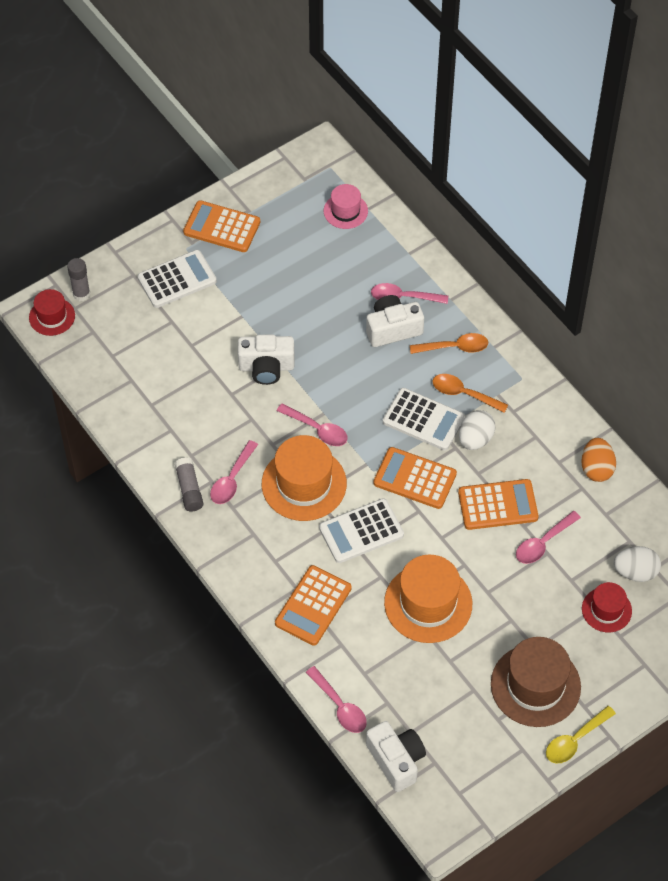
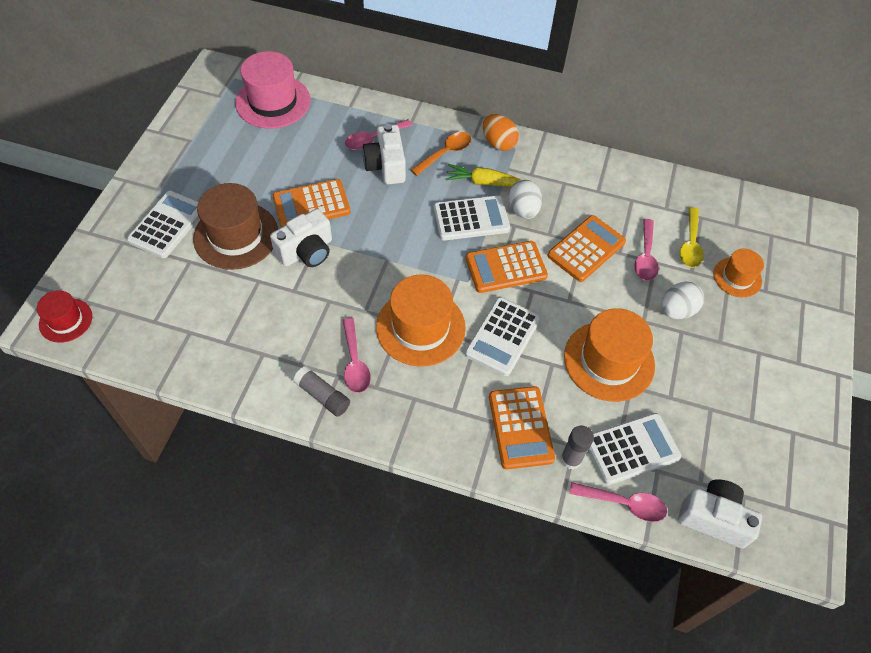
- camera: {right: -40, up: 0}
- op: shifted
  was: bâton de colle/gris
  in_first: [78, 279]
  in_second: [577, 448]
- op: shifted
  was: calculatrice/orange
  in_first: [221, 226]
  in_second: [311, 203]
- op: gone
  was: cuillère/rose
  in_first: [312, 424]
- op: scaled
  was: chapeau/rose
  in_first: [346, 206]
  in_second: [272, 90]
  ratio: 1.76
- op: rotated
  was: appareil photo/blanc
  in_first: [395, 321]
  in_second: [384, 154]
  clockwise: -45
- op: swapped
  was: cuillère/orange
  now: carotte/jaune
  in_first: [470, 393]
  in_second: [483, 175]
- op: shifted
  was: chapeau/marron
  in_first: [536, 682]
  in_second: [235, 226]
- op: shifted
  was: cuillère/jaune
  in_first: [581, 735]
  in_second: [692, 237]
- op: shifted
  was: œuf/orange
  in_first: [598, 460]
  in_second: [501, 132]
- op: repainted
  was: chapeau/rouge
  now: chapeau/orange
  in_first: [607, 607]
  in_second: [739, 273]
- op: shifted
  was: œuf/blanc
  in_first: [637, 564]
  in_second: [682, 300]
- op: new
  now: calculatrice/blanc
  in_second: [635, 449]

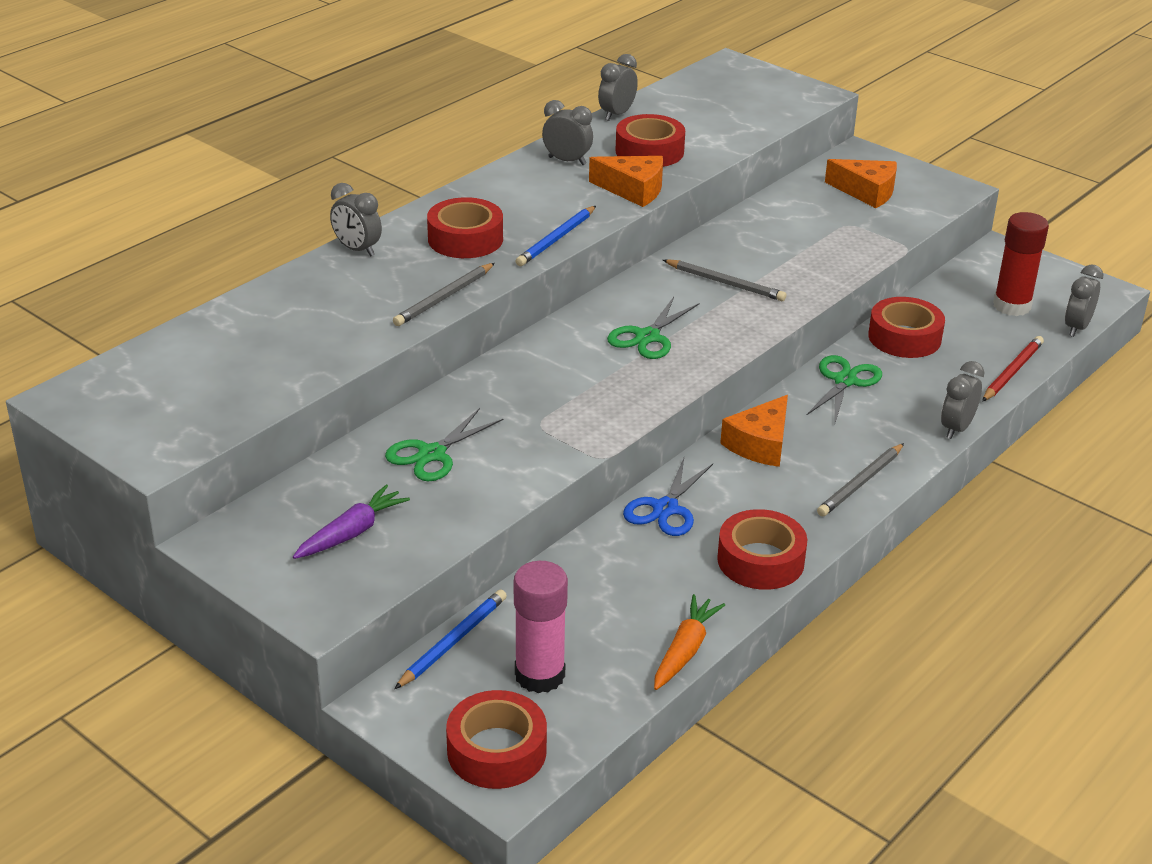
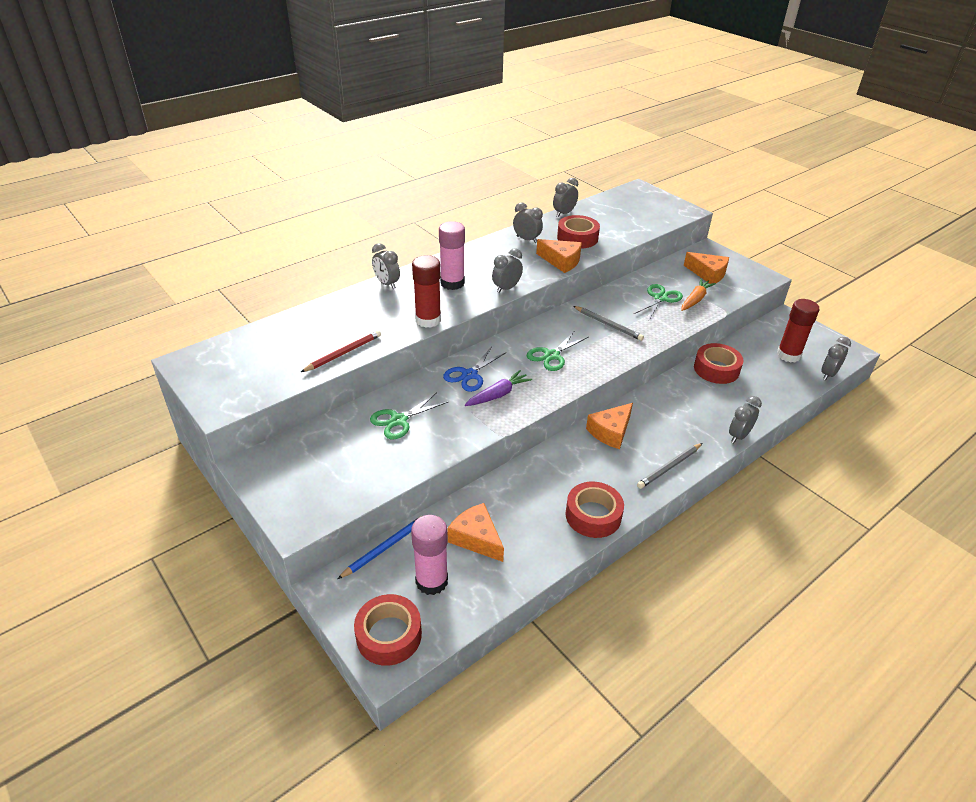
- camera: {right: 10, up: 5}
- op: shifted
  was: carotte/violet
  in_first: [351, 521]
  in_second: [498, 388]
- op: swapped
  was: crayon/gris
  now: bâton de colle/rouge
  in_first: [444, 294]
  in_second: [426, 291]
- op: swapped
  was: ruban adhésif/rouge
  now: bâton de colle/rose
  in_first: [465, 227]
  in_second: [452, 255]
- op: swapped
  was: crayon/bleu
  now: réveil/gris
  in_first: [556, 236]
  in_second: [507, 270]
- op: shifted
  was: ciseaux/bleu
  in_first: [668, 497]
  in_second: [475, 369]
- op: shifted
  was: carotte/orange
  in_first: [689, 642]
  in_second: [698, 294]
- op: shifted
  was: ciseaux/vert
  in_first: [844, 389]
  in_second: [658, 302]
- op: shifted
  was: crayon/rouge
  in_first: [1013, 369]
  in_second: [341, 351]
- op: new
  now: fromage/orange
  in_second: [475, 532]

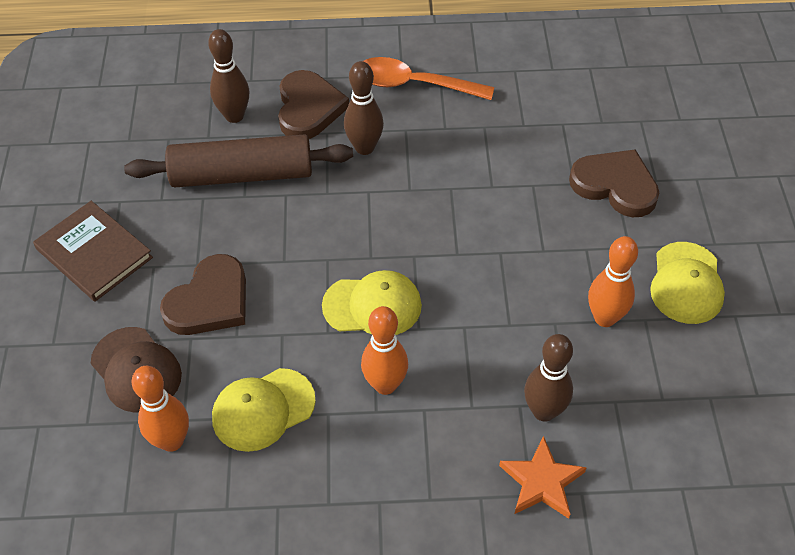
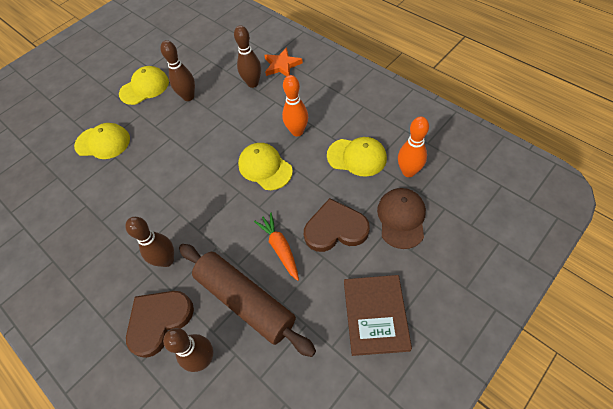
- camera: {right: -130, up: 5}
- op: gone
  was: cuillère/orange
  in_first: [429, 78]
- op: swapped
  was: cœur/marron
  now: casquette/jaune
  in_first: [614, 183]
  in_second: [102, 141]
- op: repainted
  was: quille/orange
  now: quille/marron
  in_first: [613, 281]
  in_second: [177, 70]
- op: new
  now: carotte/orange
  in_second: [276, 247]

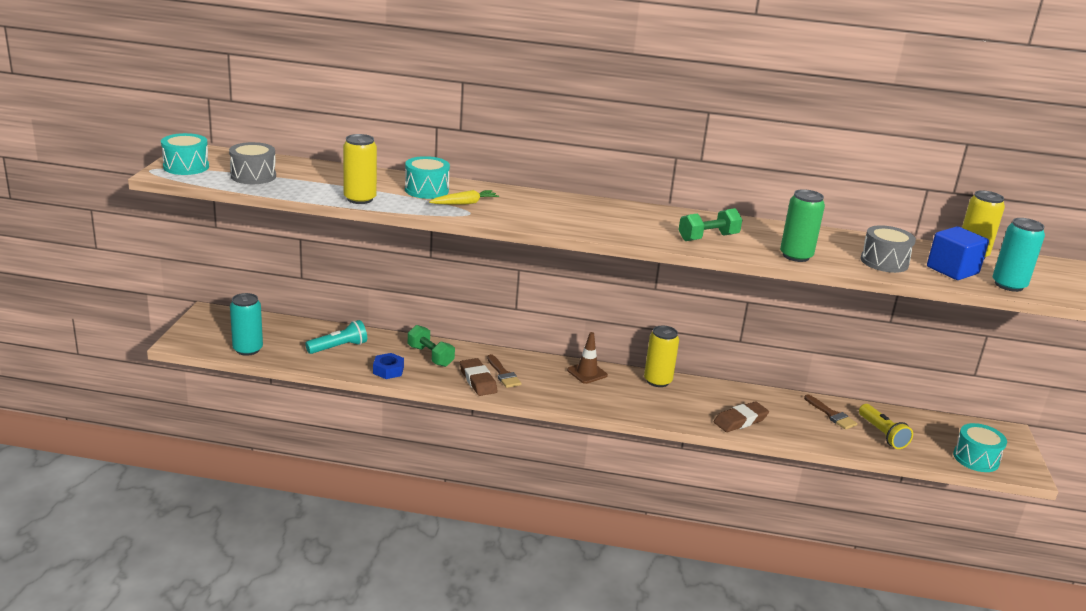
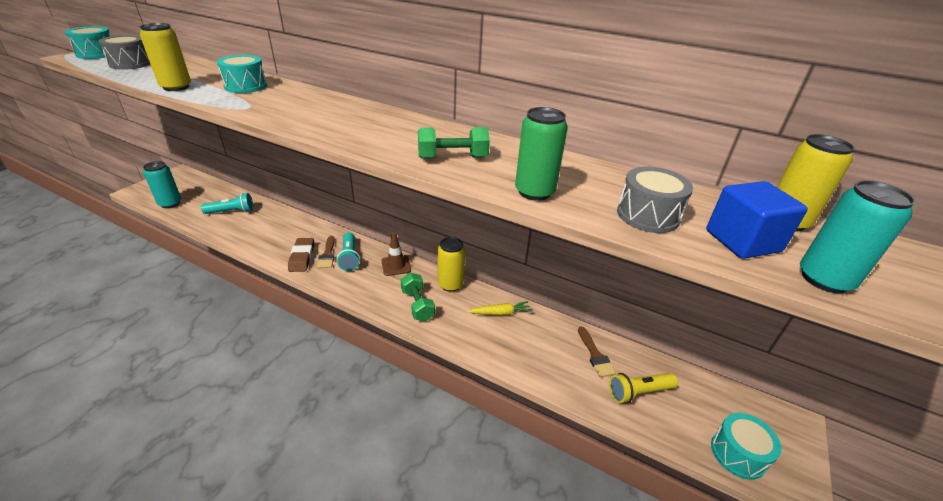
- camera: {right: 20, up: 10}
- op: gone
  was: écrou/bleu
  in_first: [388, 366]
- op: shifted
  was: haltère/vert
  in_first: [431, 346]
  in_second: [418, 297]
- op: shifted
  was: carotte/jaune
  in_first: [464, 197]
  in_second: [499, 308]
- op: gone
  was: gomme/marron
  in_first: [741, 416]
- op: rotated
  was: lampe de poche/jaune
  in_first: [886, 426]
  in_second: [643, 388]
  clockwise: 75
- op: new
  now: lampe de poche/turquoise
  in_second: [348, 251]

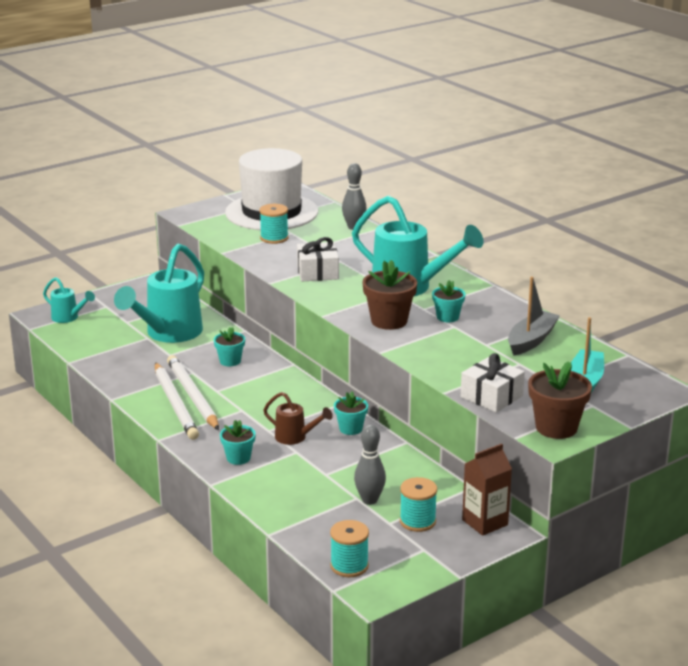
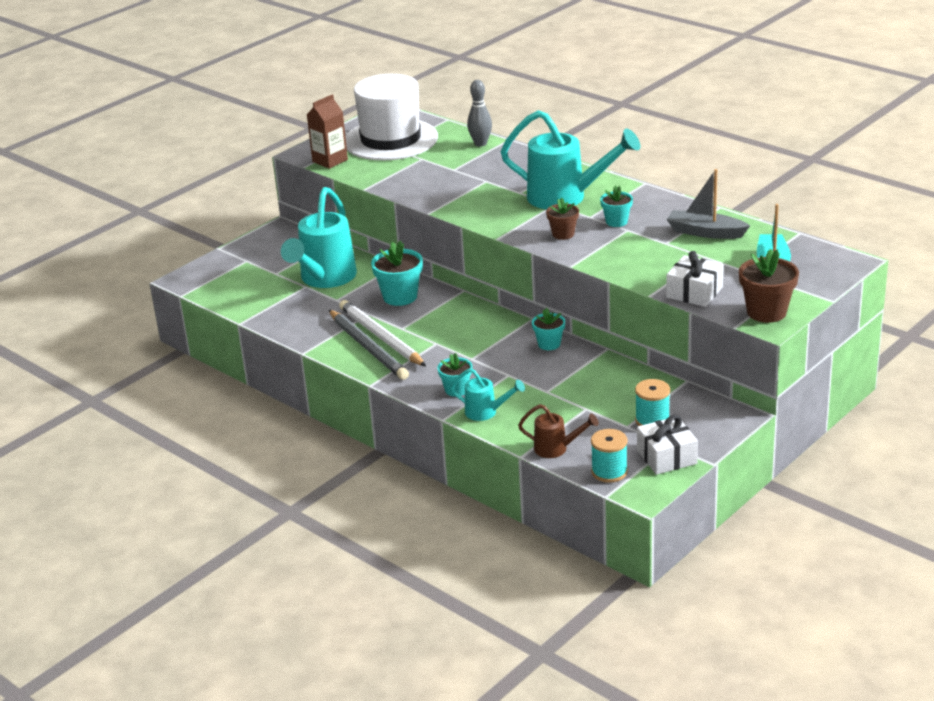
- camera: {right: -10, up: 5}
- op: shifted
  was: arrosoir/turquoise
  in_first: [69, 300]
  in_second: [487, 394]
- op: repainted
  was: crayon/blanc
  now: crayon/gris
  in_first: [177, 401]
  in_second: [369, 345]
- op: scaled
  was: pot de fleurs/turquoise
  in_first: [229, 346]
  in_second: [397, 273]
  ratio: 1.62
- op: gone
  was: bobine/turquoise
  in_first: [274, 224]
- op: shifted
  was: arrosoir/marron
  in_first: [298, 418]
  in_second: [558, 431]
- op: shifted
  was: cadeau/blanc
  in_first: [318, 259]
  in_second: [667, 445]
- op: gone
  was: quille/gris
  in_first: [370, 465]
- op: scaled
  was: pot de fleurs/marron
  in_first: [389, 295]
  in_second: [562, 219]
  ratio: 0.62
- op: shifted
  was: brique de lait/marron
  in_first: [487, 490]
  in_second: [327, 131]
- op: rotated
  was: bateau/gris
  in_first: [534, 316]
  in_second: [708, 204]
  clockwise: -90

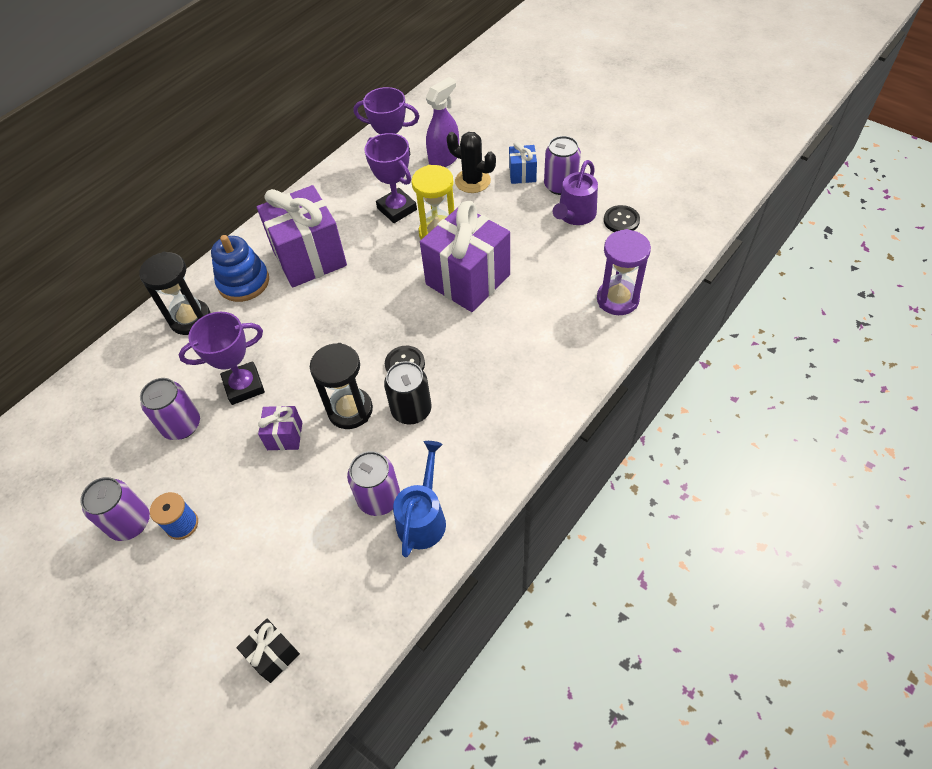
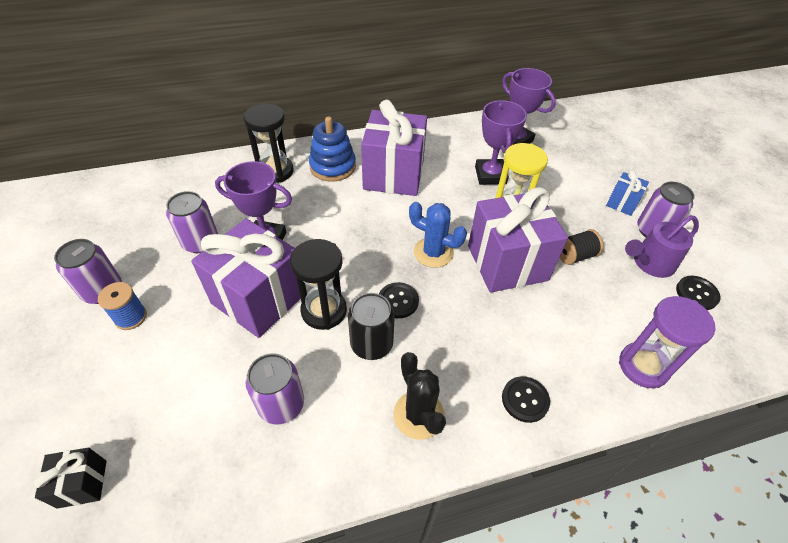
- camera: {right: 30, up: -5}
- op: scaled
  was: cadeau/violet
  in_first: [280, 428]
  in_second: [246, 278]
  ratio: 2.18
- op: gone
  was: arrosoir/bleu
  in_first: [419, 499]
- op: gone
  was: vaporisateur/violet
  in_first: [442, 122]
- op: shifted
  was: cactus/noir
  in_first: [471, 162]
  in_second: [420, 396]
- op: new
  now: cactus/bleu
  in_second: [438, 235]
- op: new
  now: bouton/noir
  in_second: [526, 399]
- op: new
  now: bobine/noir
  in_second: [582, 247]

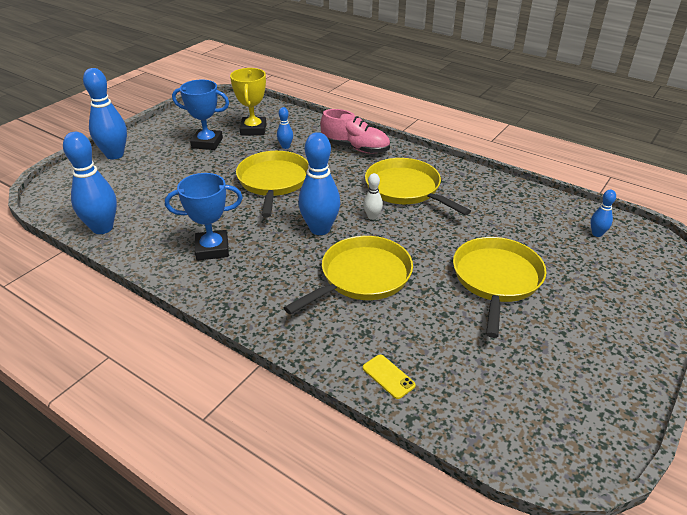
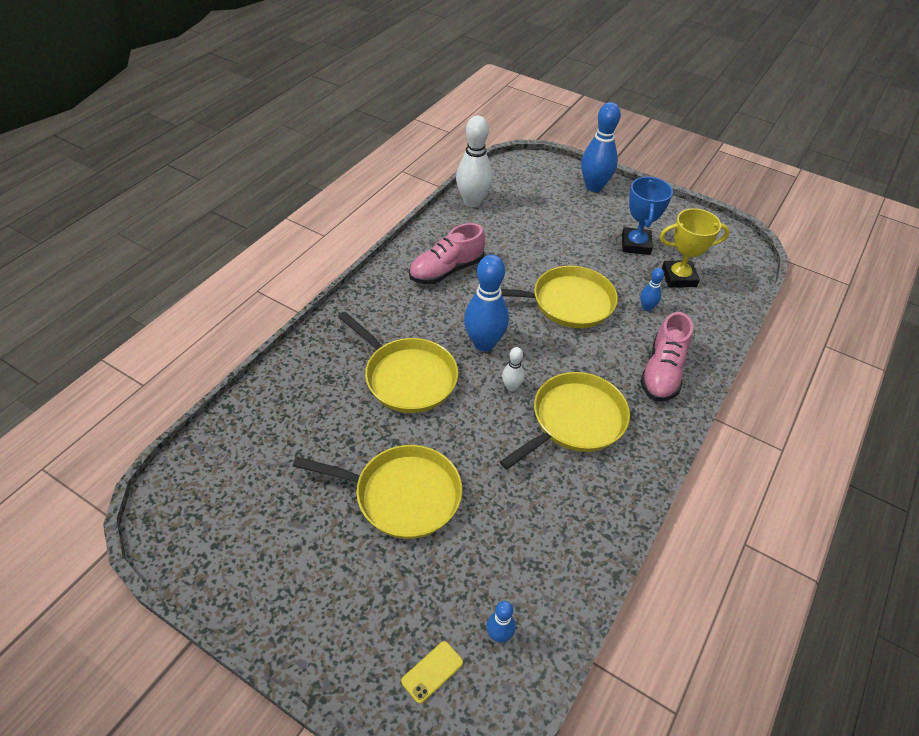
- camera: {right: 85, up: 10}
- op: repainted
  was: quille/bleu
  now: quille/blanc
  in_first: [90, 183]
  in_second: [474, 161]
- op: swapped
  was: trophée/bleu
  now: chaussure/rose
  in_first: [204, 217]
  in_second: [447, 253]
- op: shifted
  was: téléphone/jaune
  in_first: [389, 377]
  in_second: [432, 672]

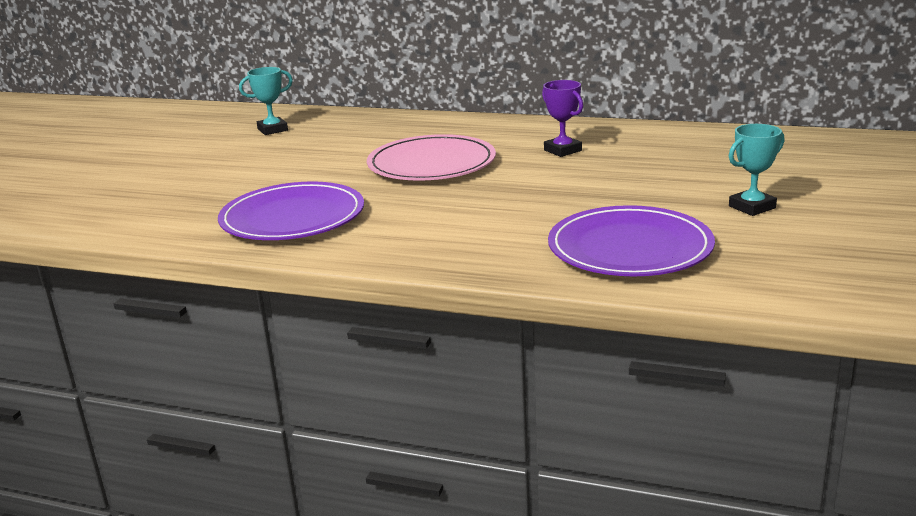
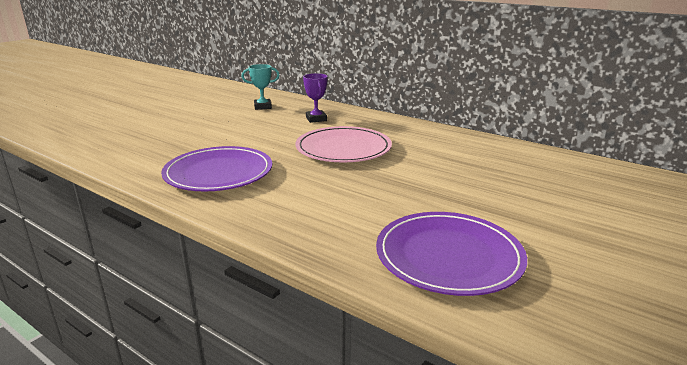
- camera: {right: 15, up: 0}
- op: shifted
  was: trophée/violet
  in_first: [562, 118]
  in_second: [315, 98]
- op: gone
  was: trophée/turquoise
  in_first: [756, 170]

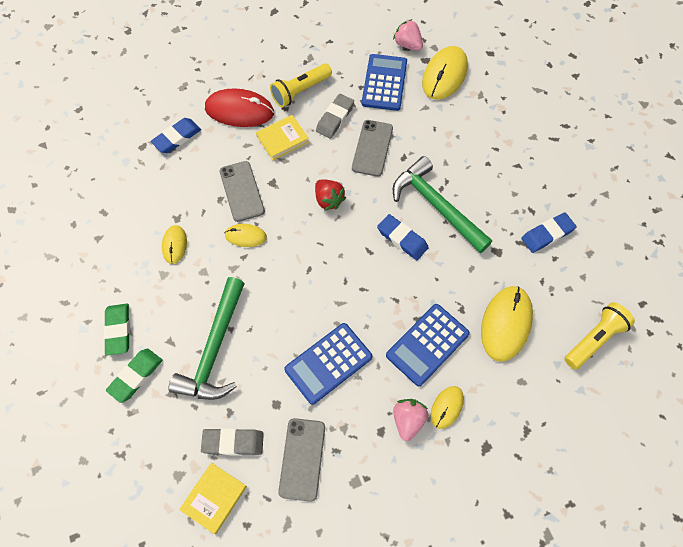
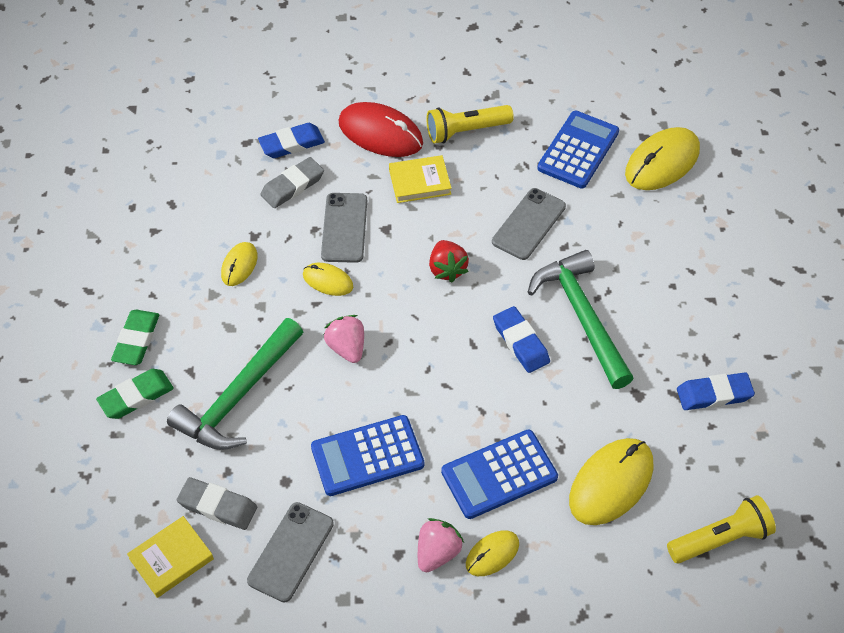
- camera: {right: 20, up: -10}
- op: shifted
  was: gomme/gris
  in_first: [335, 116]
  in_second: [292, 182]
- op: shifted
  was: fraise/rose
  in_first: [408, 35]
  in_second: [344, 339]

